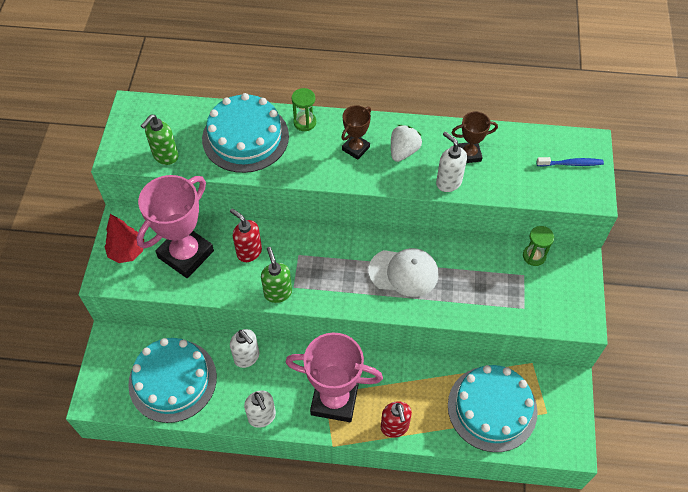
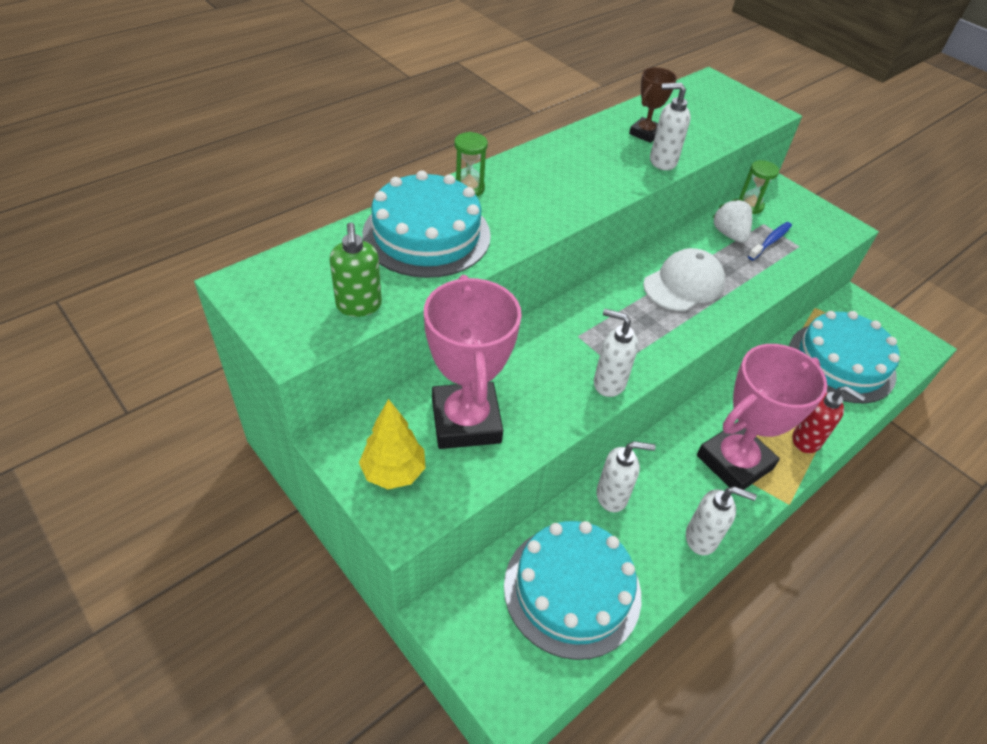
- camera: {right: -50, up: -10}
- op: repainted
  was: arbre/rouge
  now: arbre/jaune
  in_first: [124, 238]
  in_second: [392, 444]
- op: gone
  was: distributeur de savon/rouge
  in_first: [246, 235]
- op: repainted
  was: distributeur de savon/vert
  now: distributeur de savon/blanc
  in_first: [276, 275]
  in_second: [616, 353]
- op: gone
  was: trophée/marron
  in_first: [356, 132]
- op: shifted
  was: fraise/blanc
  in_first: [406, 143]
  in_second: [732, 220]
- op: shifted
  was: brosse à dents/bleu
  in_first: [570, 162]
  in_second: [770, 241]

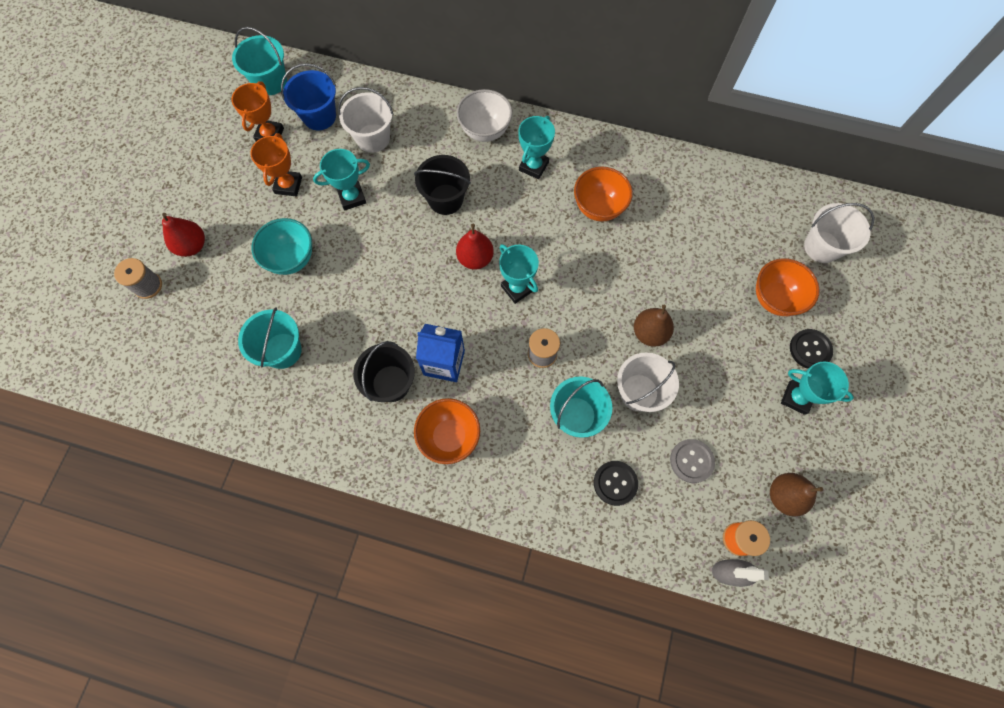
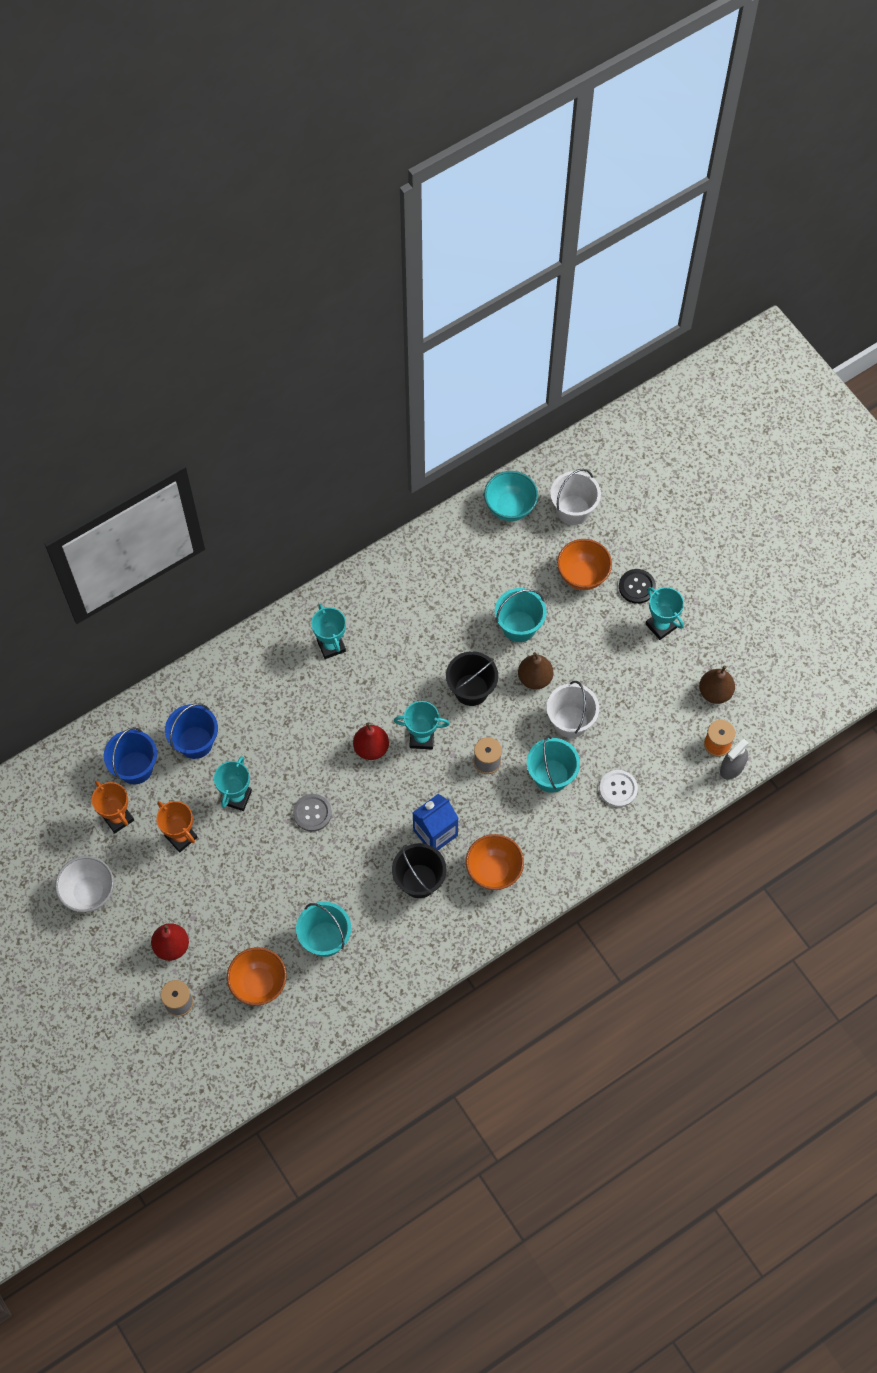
- camera: {right: -50, up: -5}
- op: shifted
  was: seau/turquoise
  in_first: [259, 61]
  in_second: [520, 615]
- op: shifted
  was: bol/turquoise
  in_first: [281, 246]
  in_second: [511, 496]
- op: repainted
  was: seau/blanc
  now: seau/bleu
  in_first: [366, 120]
  in_second: [191, 731]
- op: shifted
  was: seau/noir
  in_first: [442, 185]
  in_second: [472, 678]
- op: shifted
  was: bol/blanc
  in_first: [485, 115]
  in_second: [84, 884]
- op: shifted
  was: bol/orange
  in_first: [603, 194]
  in_second: [257, 976]
- op: repainted
  was: bouton/noir
  now: bouton/blanc
  in_first: [616, 483]
  in_second: [618, 788]
- op: shifted
  was: bouton/gris
  in_first: [692, 461]
  in_second: [312, 813]
- op: rotated
  was: trophée/turquoise
  in_first: [817, 388]
  in_second: [665, 613]
  clockwise: 75

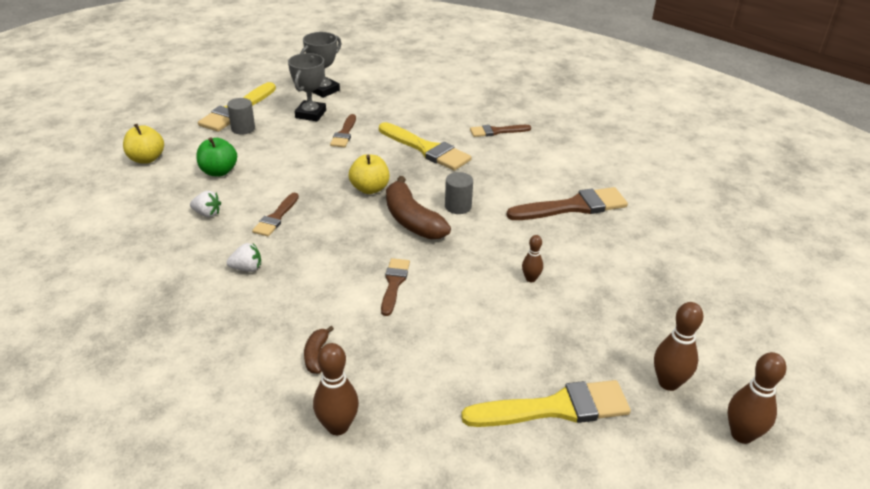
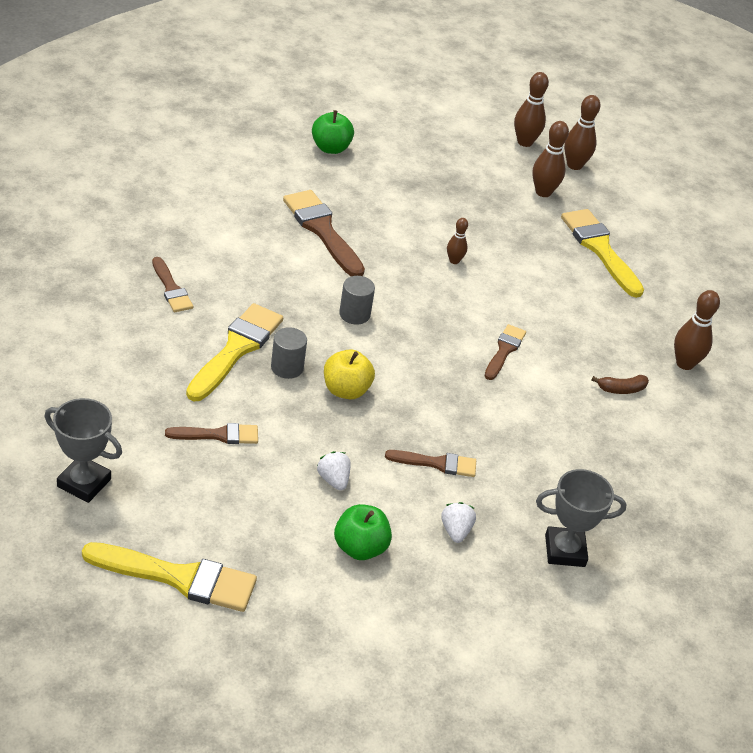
- camera: {right: -110, up: 5}
- op: gone
  was: pomme/jaune
  in_first: [143, 144]
- op: shifted
  was: fraise/blanc
  in_first: [243, 257]
  in_second: [334, 471]
- op: shifted
  was: cylindre/gris
  in_first: [241, 116]
  in_second: [289, 353]
- op: shifted
  was: trophée/gris
  in_first: [307, 87]
  in_second: [581, 518]
- op: rotated
  was: pinceau/marron
  in_first: [395, 287]
  in_second: [505, 352]
  clockwise: 120
- op: gone
  was: banane/marron
  in_first: [418, 207]
- op: new
  now: pomme/vert
  in_second: [333, 132]
- op: new
  now: quille/marron
  in_second: [531, 109]

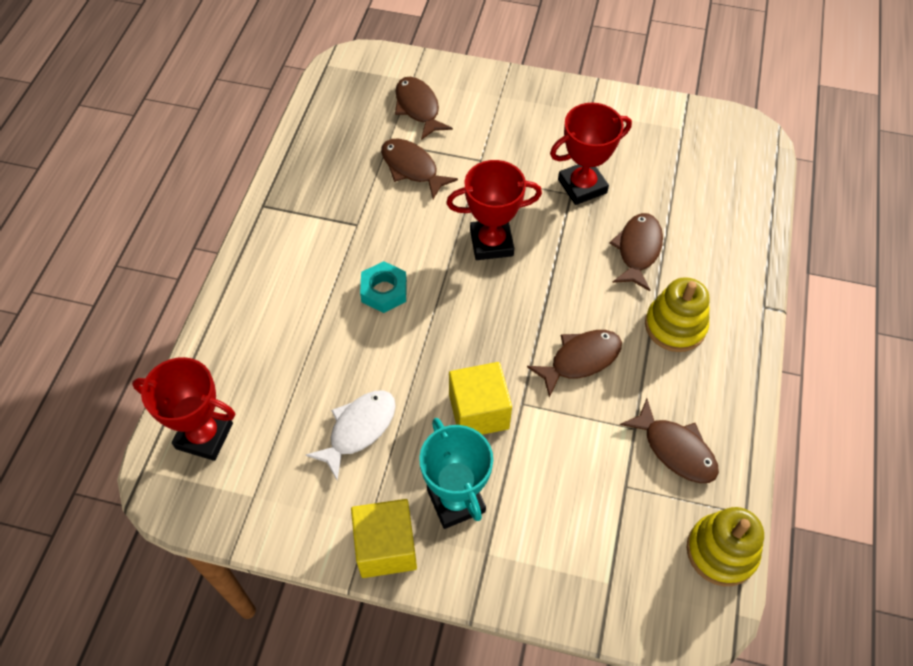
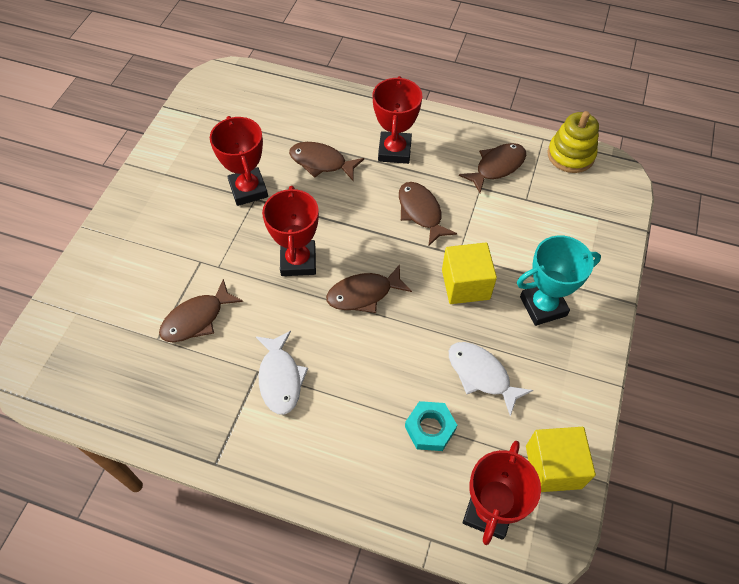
- camera: {right: -85, up: 0}
- op: shifted
  was: cube/jaune
  in_first: [384, 538]
  in_second: [561, 459]
- op: shifted
  was: écrou/turquoise
  in_first: [383, 287]
  in_second: [431, 426]
- op: shifted
  was: poisson/marron
  in_first: [424, 108]
  in_second: [369, 288]
- op: swapped
  was: jouet à empiler/jaune
  now: trophée/rouge
  in_first: [677, 314]
  in_second: [397, 120]
- op: new
  now: poisson/blanc
  in_second: [282, 373]

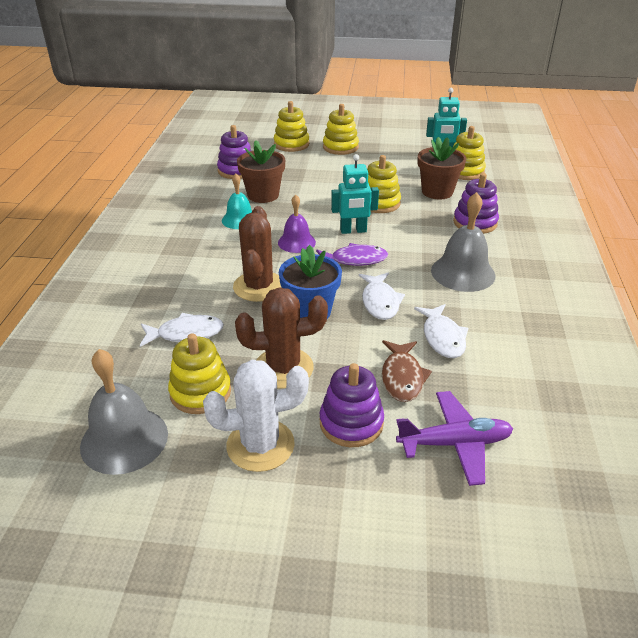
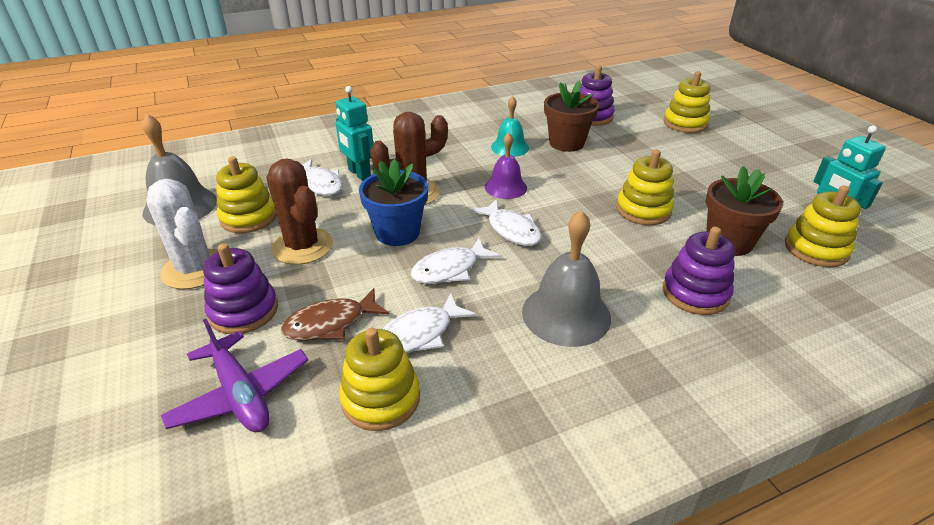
- camera: {right: 60, up: 0}
- op: repainted
  was: poisson/violet
  now: poisson/blanc
  in_first: [352, 254]
  in_second: [506, 222]
- op: shifted
  was: jouet à empiler/jaune
  in_first: [341, 129]
  in_second: [379, 379]
- op: shifted
  was: robot/turquoise
  in_first: [355, 194]
  in_second: [354, 133]

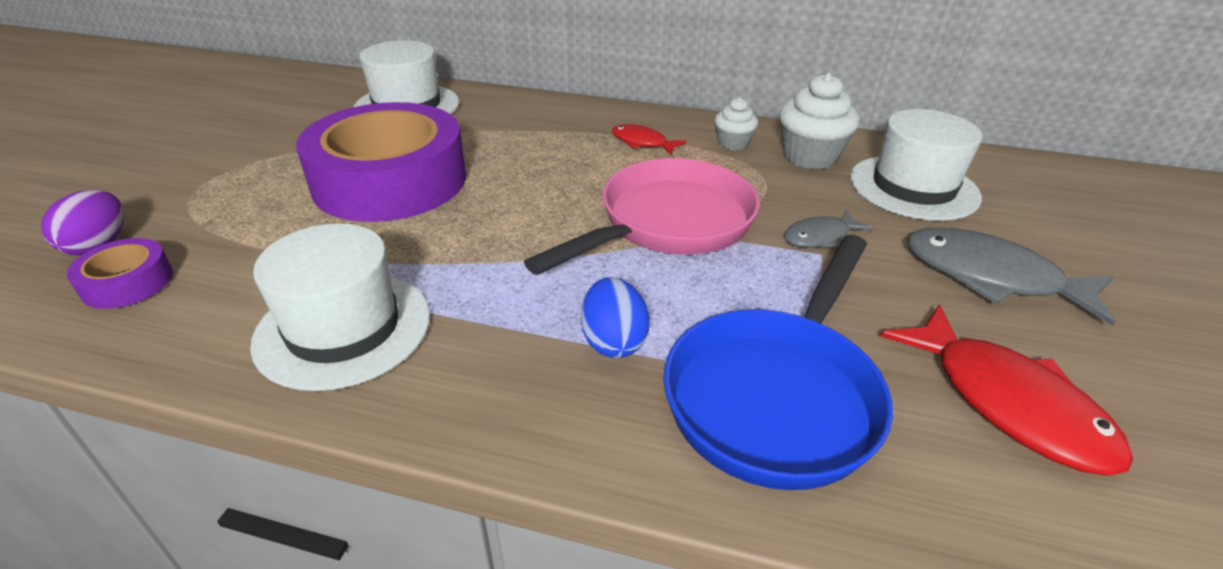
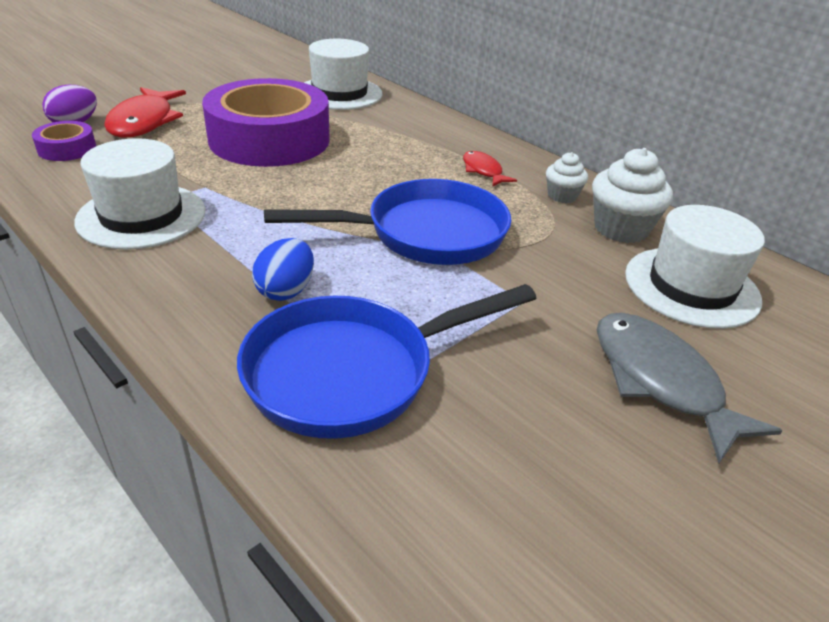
- camera: {right: 30, up: 0}
- op: repainted
  was: poêle/rose
  now: poêle/bleu
  in_first: [642, 216]
  in_second: [388, 222]
- op: gone
  was: poisson/gris
  in_first: [828, 229]
- op: shifted
  was: poisson/rouge
  in_first: [1006, 389]
  in_second: [145, 112]

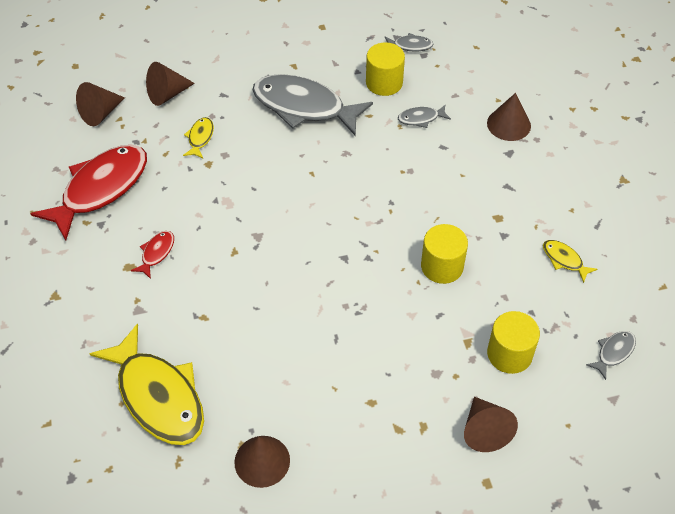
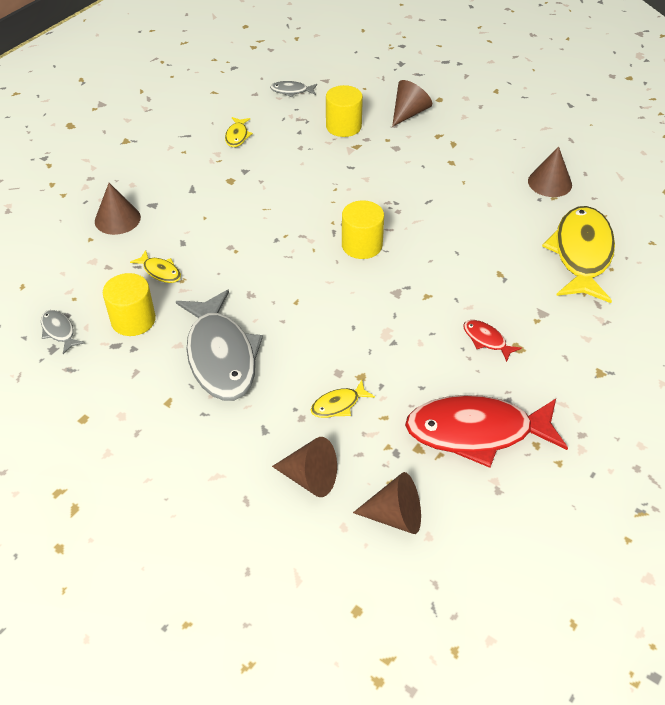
- camera: {right: -130, up: -5}
- op: rotated
  was: poisson/rouge
  in_first: [152, 255]
  in_second: [492, 341]
  clockwise: 60
- op: repainted
  was: poisson/gris
  now: poisson/jaune
  in_first: [424, 116]
  in_second: [155, 266]
- op: shifted
  was: cylindre/jaune
  in_first: [444, 254]
  in_second: [363, 229]

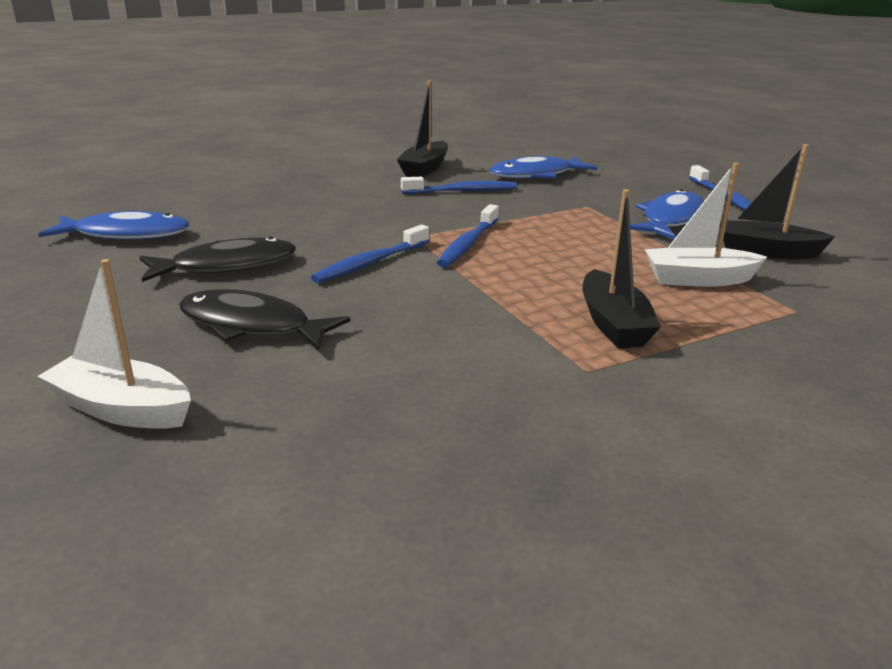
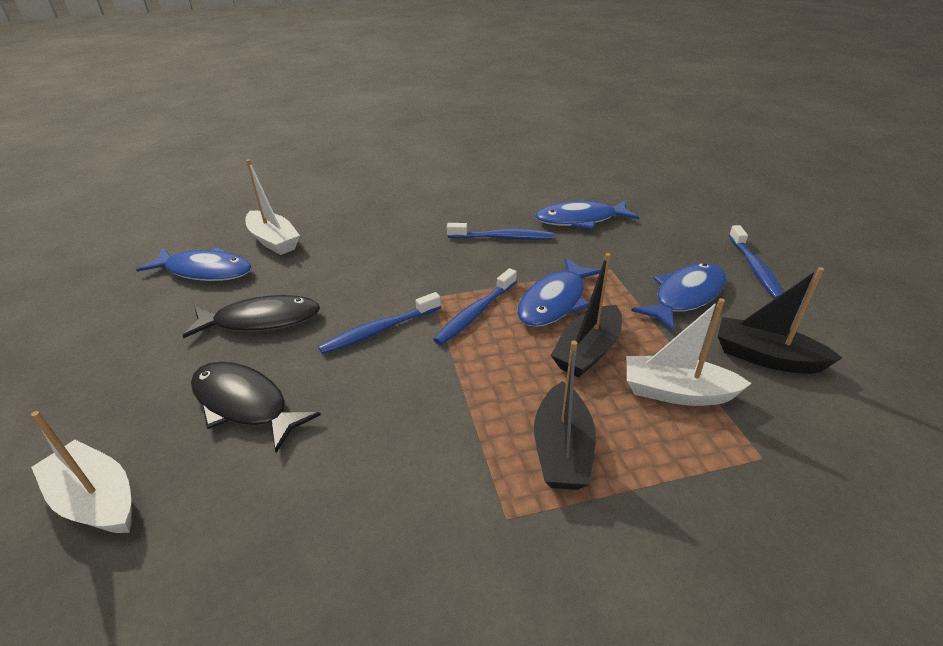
- camera: {right: 15, up: 10}
- op: shifted
  was: bateau/noir
  in_first: [422, 128]
  in_second: [586, 315]
- op: new
  now: bateau/blanc
  in_second: [273, 207]
- op: new
  now: poisson/bleu
  in_second: [559, 292]

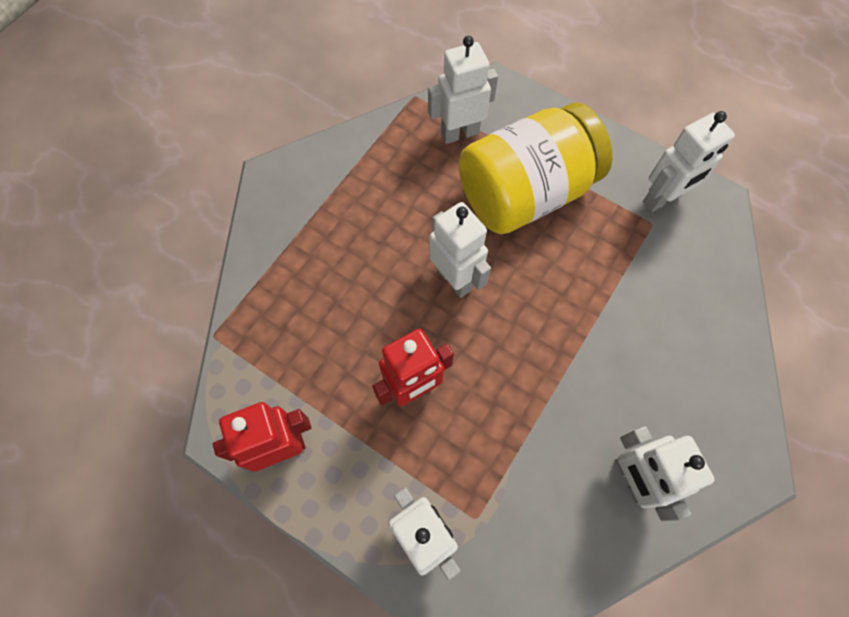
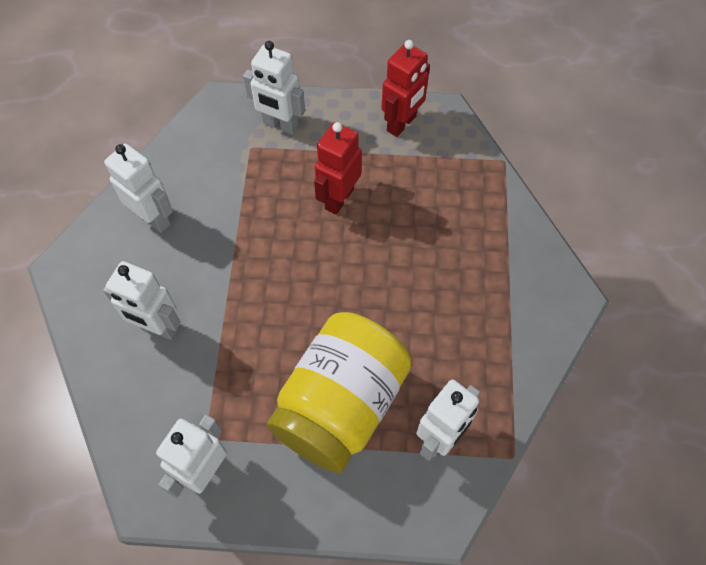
- camera: {right: 150, up: -5}
- op: shifted
  was: robot/blanc
  in_first: [460, 250]
  in_second: [141, 300]

